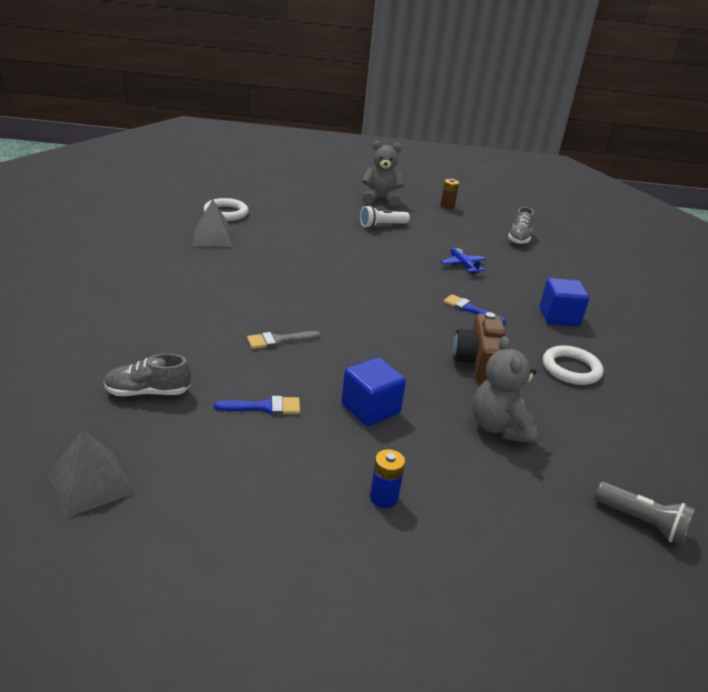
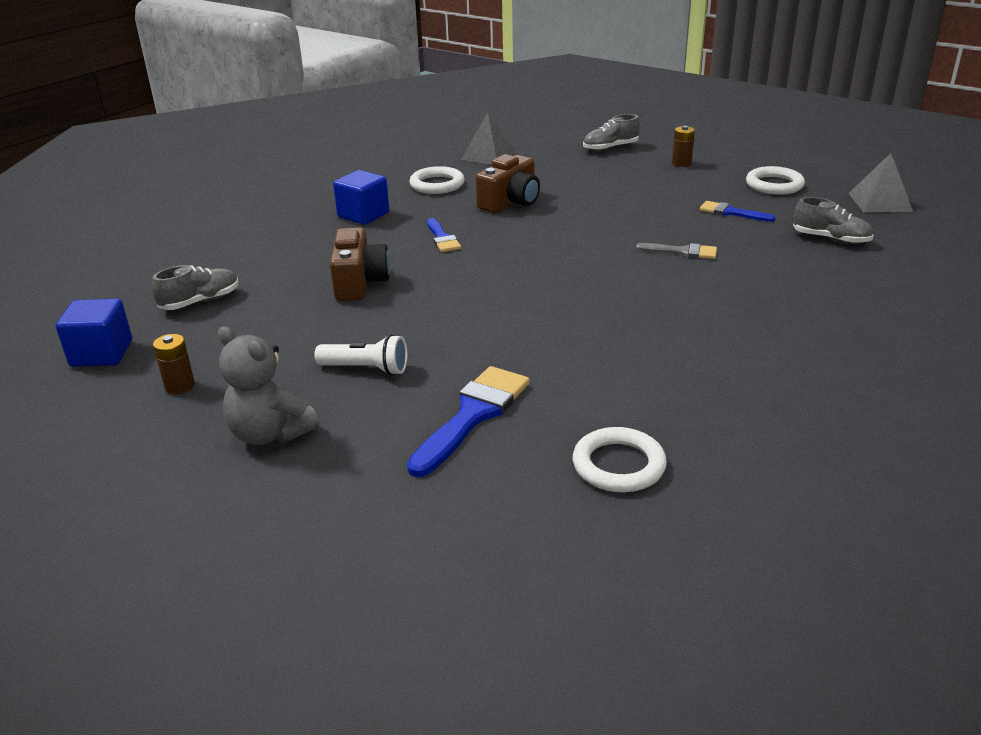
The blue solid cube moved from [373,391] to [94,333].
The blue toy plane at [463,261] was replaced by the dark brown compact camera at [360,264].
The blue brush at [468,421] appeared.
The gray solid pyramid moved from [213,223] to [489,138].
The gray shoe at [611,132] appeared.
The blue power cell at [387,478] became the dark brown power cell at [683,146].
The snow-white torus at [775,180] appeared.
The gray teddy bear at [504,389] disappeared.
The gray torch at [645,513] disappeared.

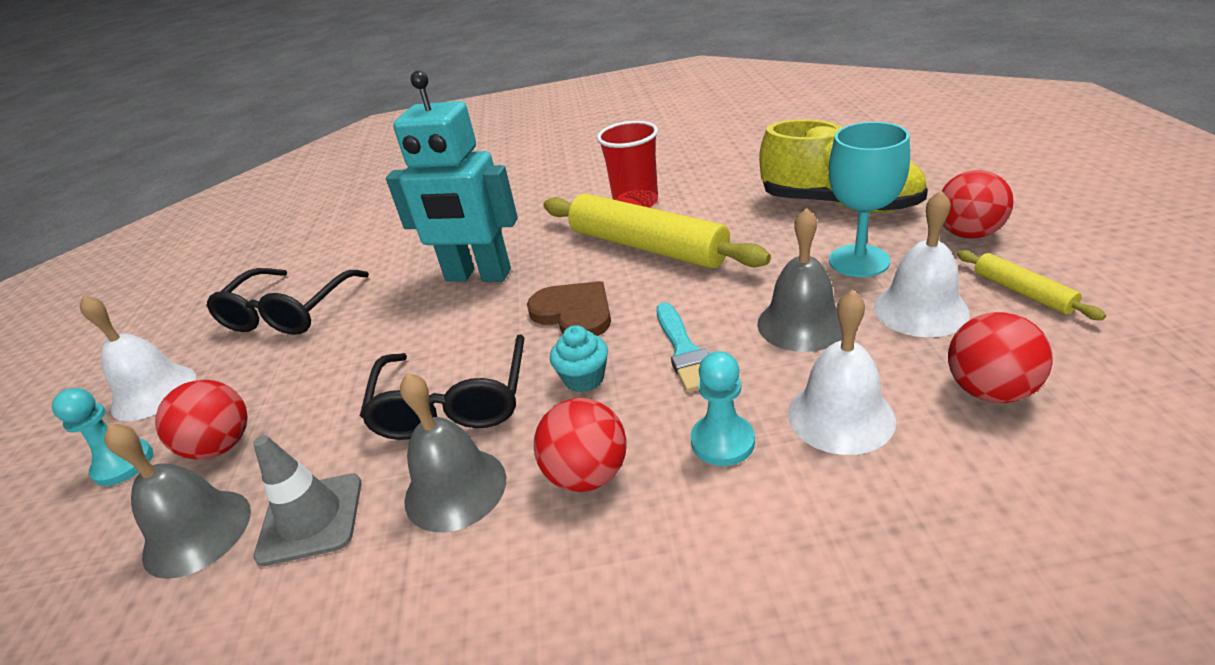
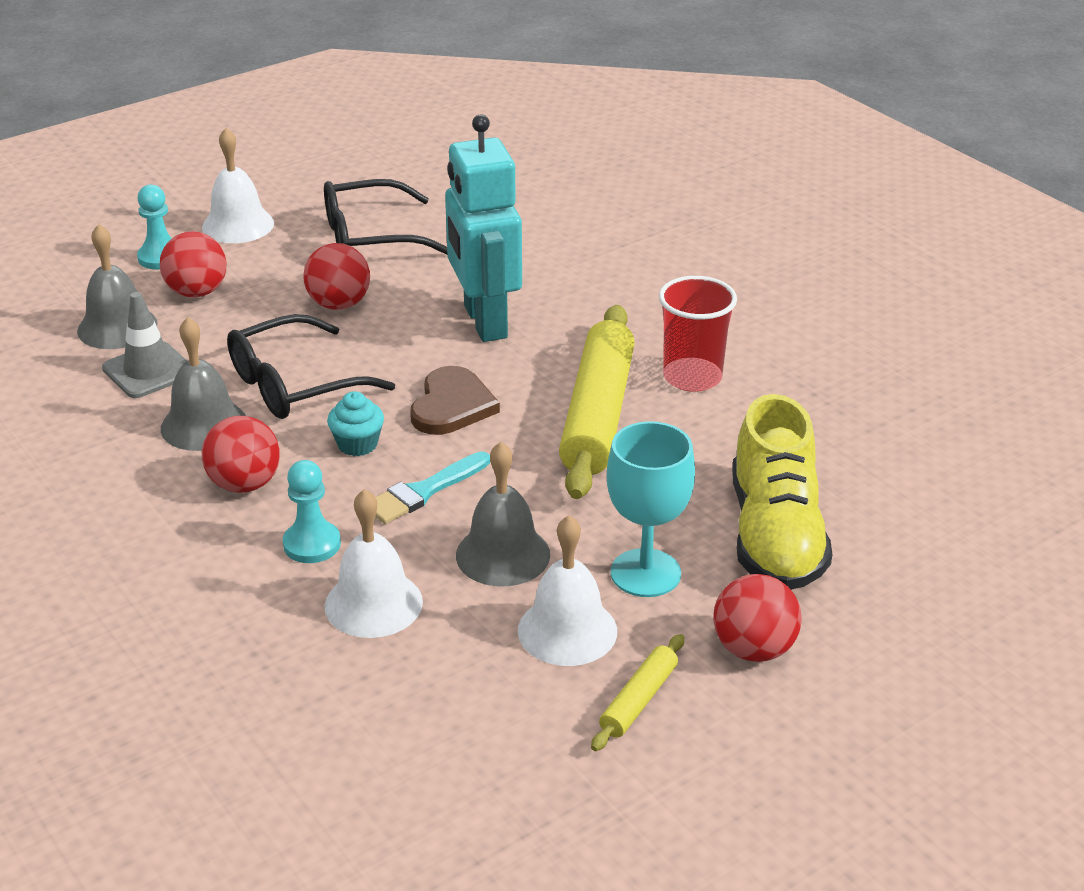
The crimson play ball moved from [1000,357] to [336,276].

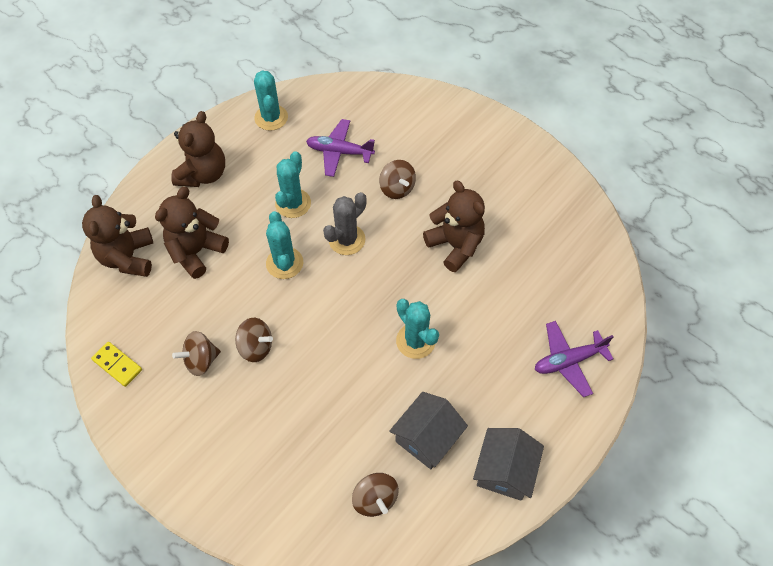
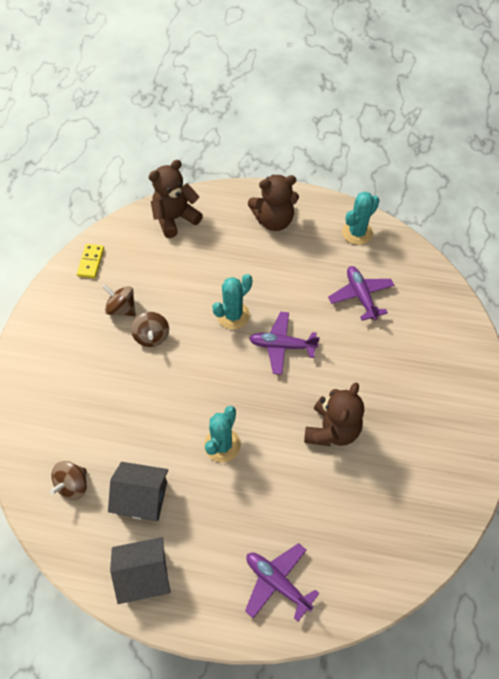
The gray prickly plant at [345,223] was replaced by the royal purple toy plane at [284,343].
The dark brown teddy bear at [192,233] disappeared.
The teal prickly plant at [293,184] disappeared.
The dark brown whirligig at [397,179] disappeared.

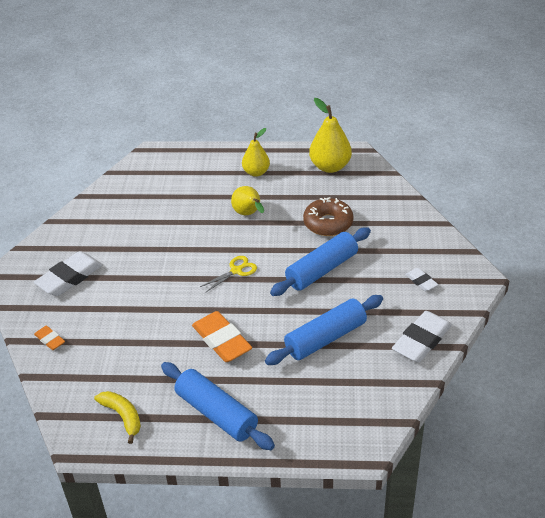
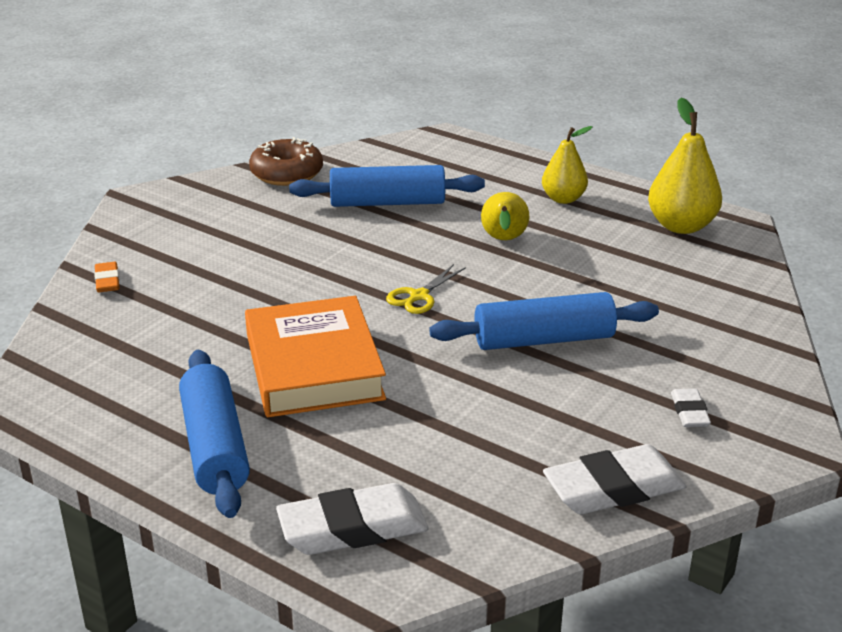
The bright orange pencil eraser at [222,336] was replaced by the bright orange hardcover at [315,356].
The dark brown glazed donut moved from [328,216] to [286,161].
The snow-white pencil eraser moved from [68,273] to [352,519].
The blue rolling pin moved from [324,330] to [387,186].
The yellow pair of scissors at [228,274] turned 135 degrees clockwise.
The yellow banana fruit at [117,417] disappeared.

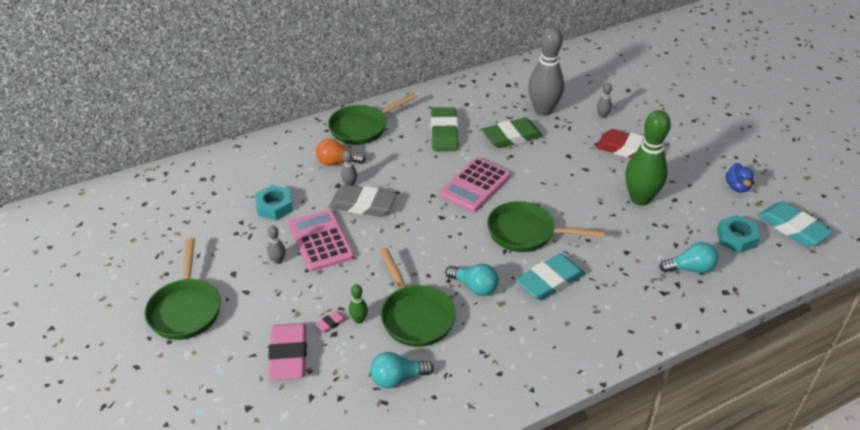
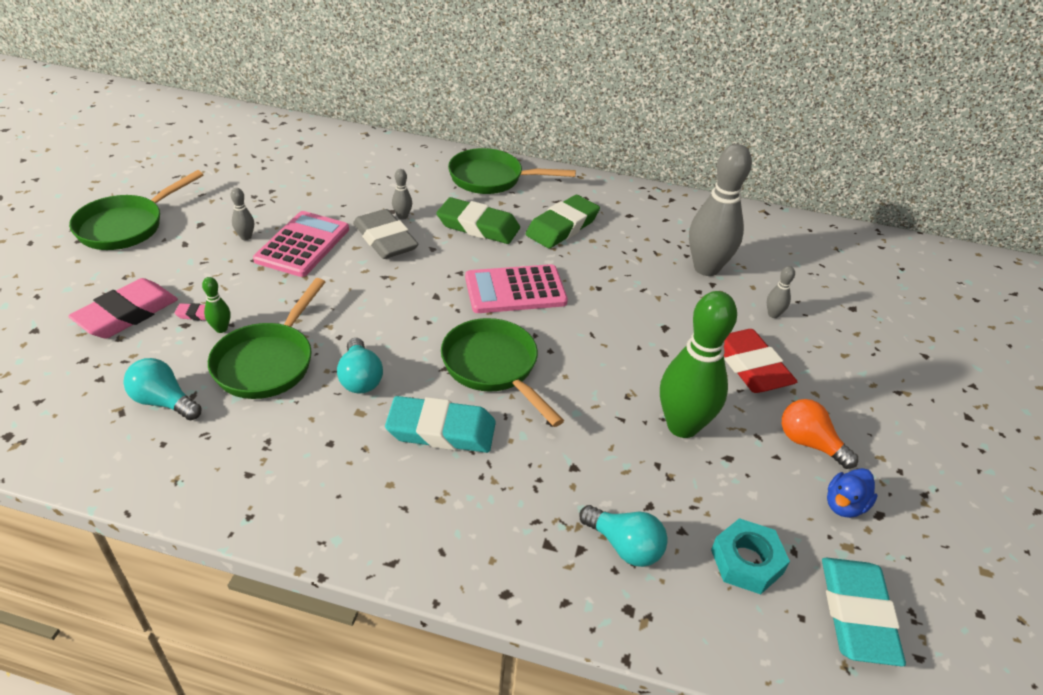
The emerald pencil eraser moved from [512,133] to [478,220].
The bright orange bulb moved from [341,152] to [820,434].
The teal nut at [274,202] disappeared.

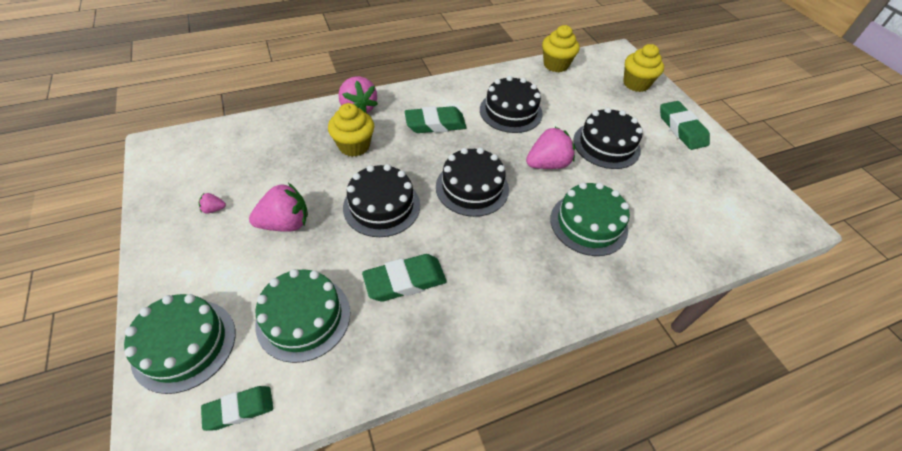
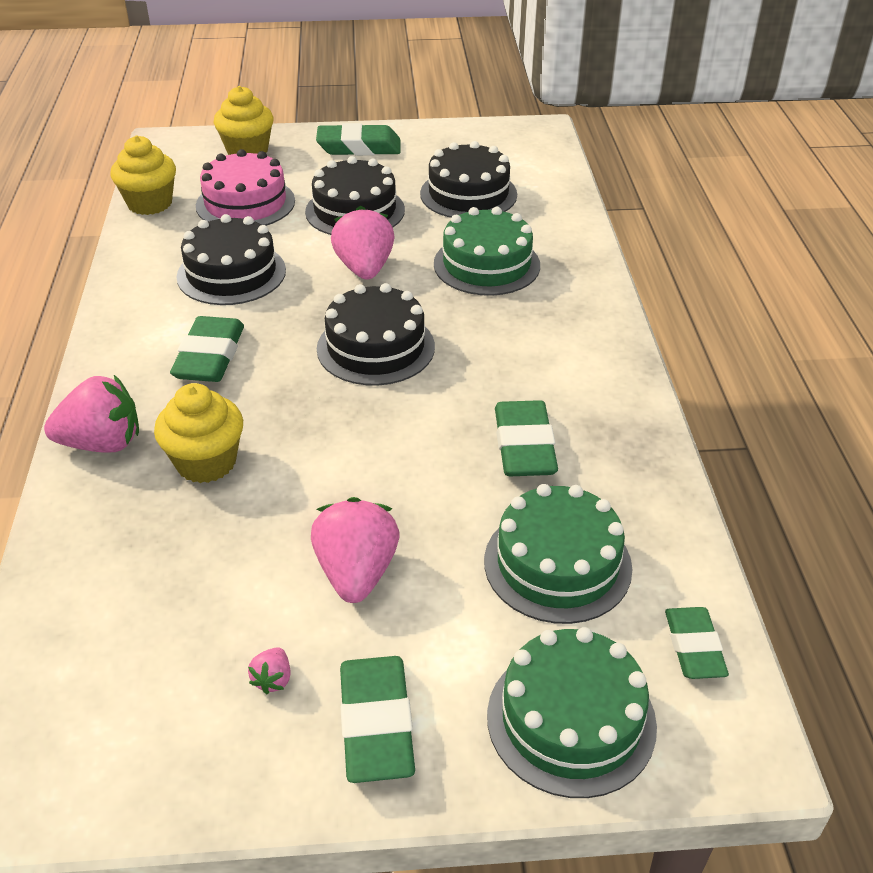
The rosy cake at [245,187] appeared.
The emerald pencil eraser at [377,719] appeared.
The ebony cake moved from [381,200] to [468,179].

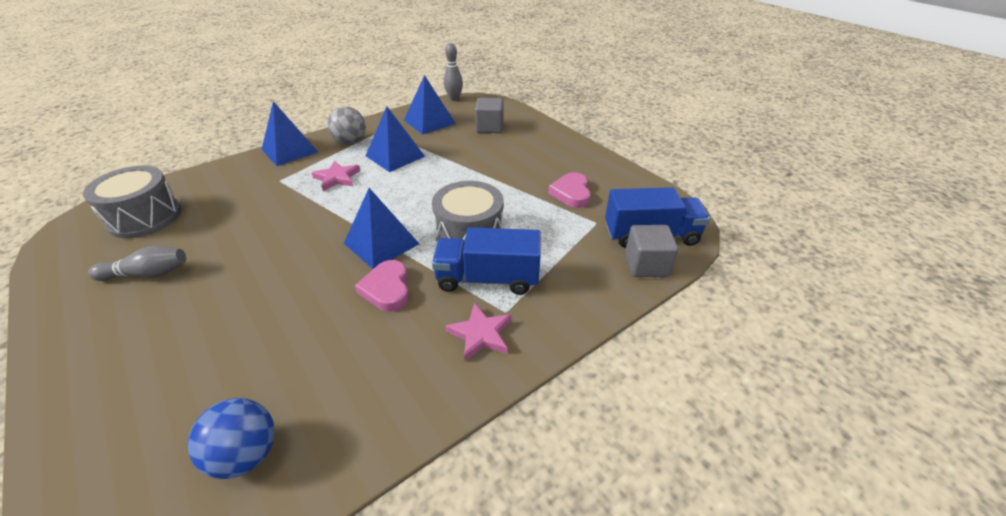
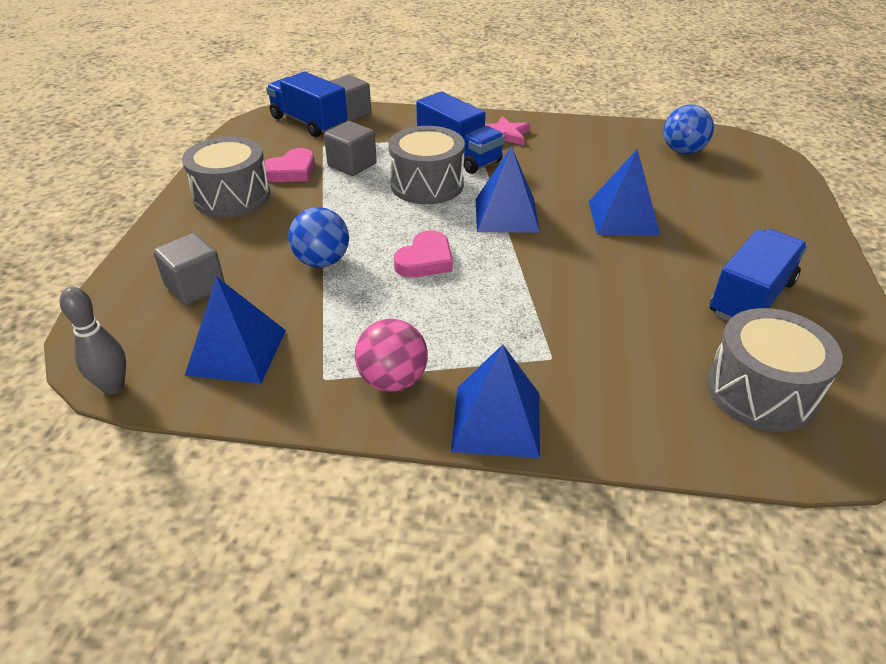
The gray drum at [226,177] appeared.
The blue play ball at [318,237] appeared.
The gray solid cube at [350,148] appeared.
The gray play ball at [346,125] became the rosy play ball at [391,355].
The rosy heart shape moved from [382,285] to [423,254].
The blue solid pyramid moved from [395,139] to [625,192].
The gray bowling pin at [137,263] was replaced by the blue lorry at [758,275].
The rosy star shape at [336,176] disappeared.

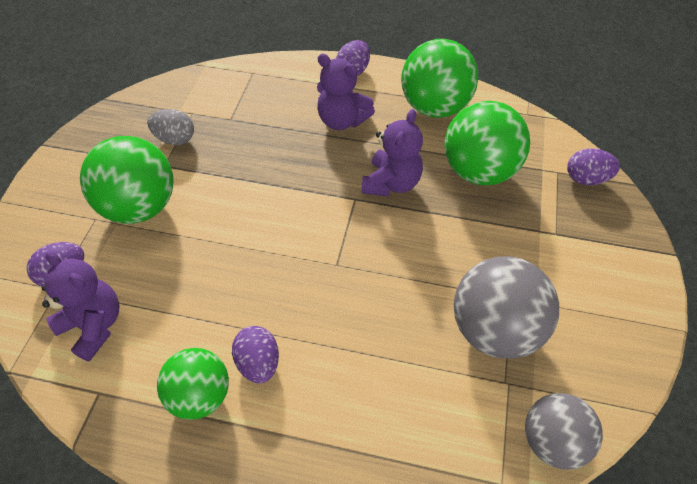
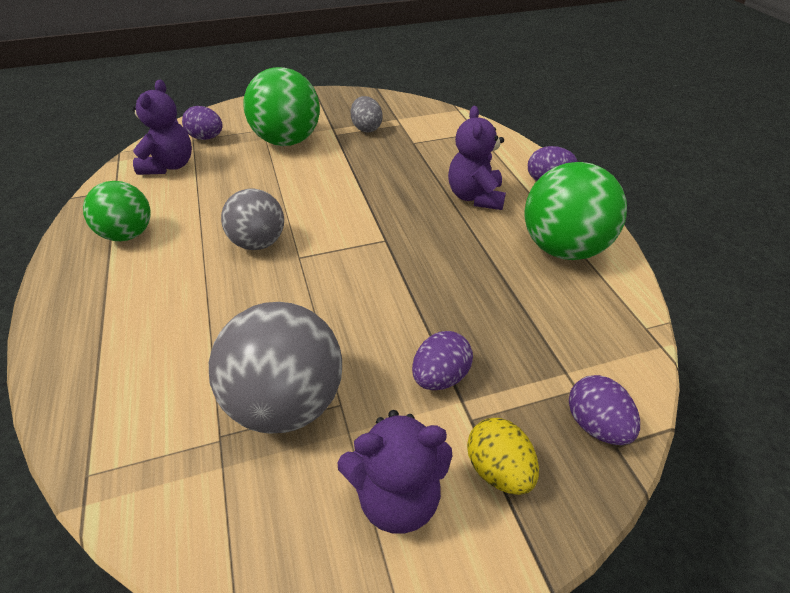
The gray play ball moved from [564,431] to [252,219].
The royal purple teddy bear moved from [392,152] to [394,472].
The royal purple egg shape moved from [255,354] to [442,360].
The yellow egg shape at [503,456] appeared.
The emerald play ball at [487,143] disappeared.

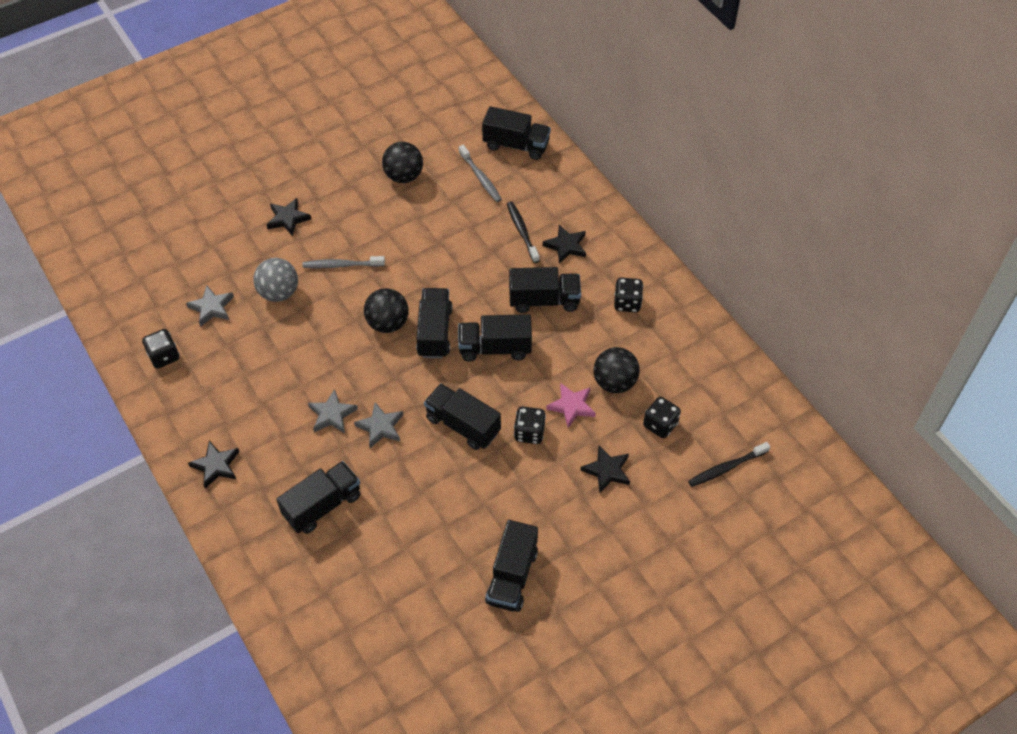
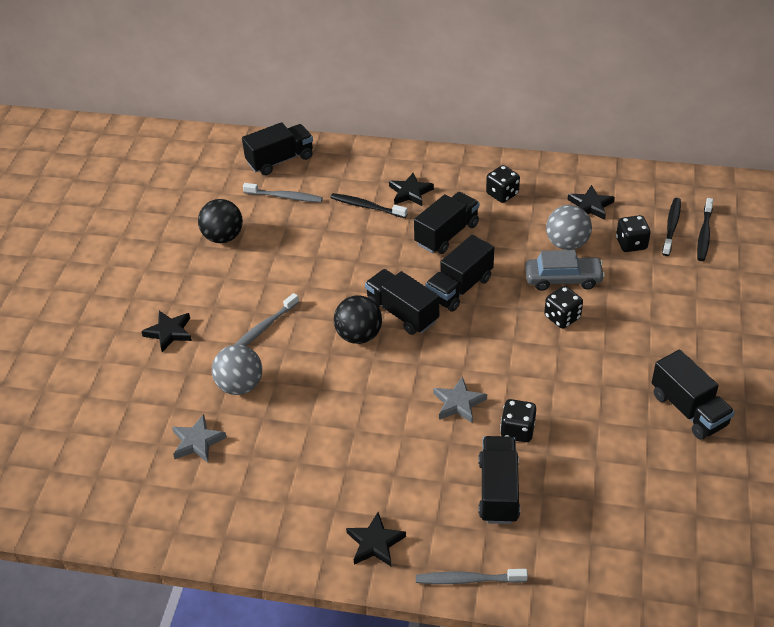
The gray dental brush at [472,576] appeared.
The ebony game die moved from [160,349] to [518,420].
The rosy star shape at [571,405] was replaced by the gray automobile at [565,270].
The ebony play ball at [617,370] became the gray play ball at [569,227].
The ebony star shape moved from [605,469] to [591,202].
The ebony dental brush at [671,227] appeared.
The gray star shape at [333,411] disappeared.
The ebony lorry at [462,416] disappeared.

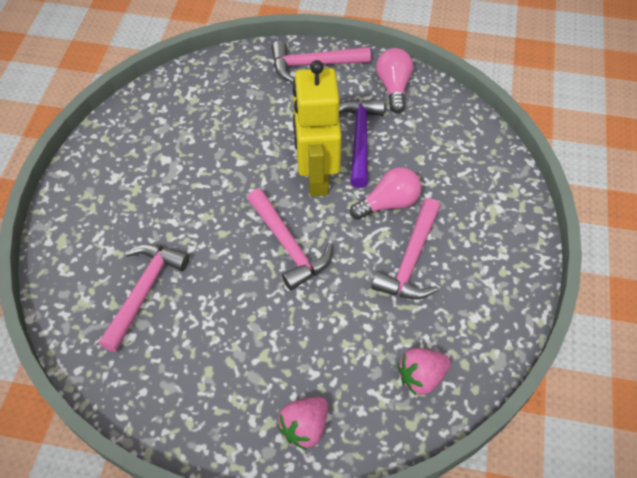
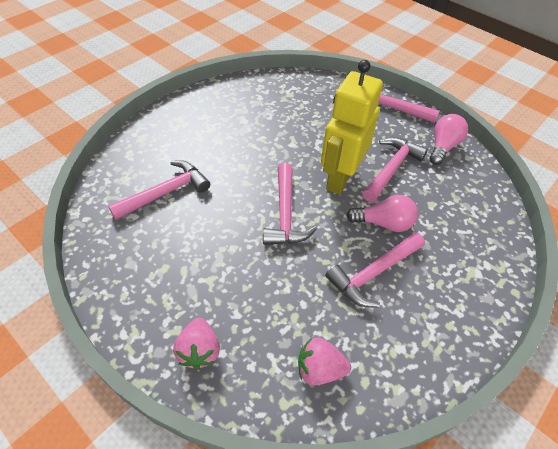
The rosy strawberry at [302,423] turned 75 degrees counterclockwise.
The royal purple carpenter's hammer at [362,143] became the rosy carpenter's hammer at [395,169].

